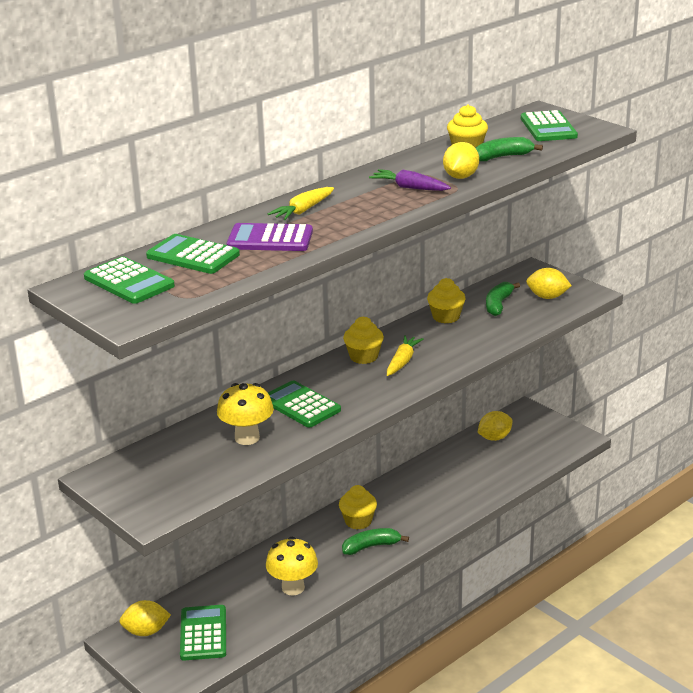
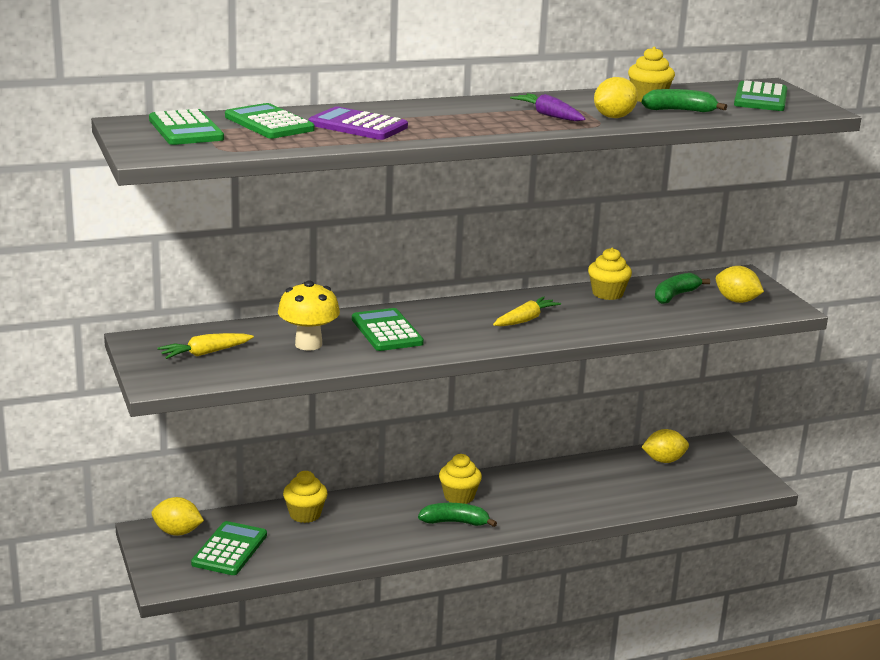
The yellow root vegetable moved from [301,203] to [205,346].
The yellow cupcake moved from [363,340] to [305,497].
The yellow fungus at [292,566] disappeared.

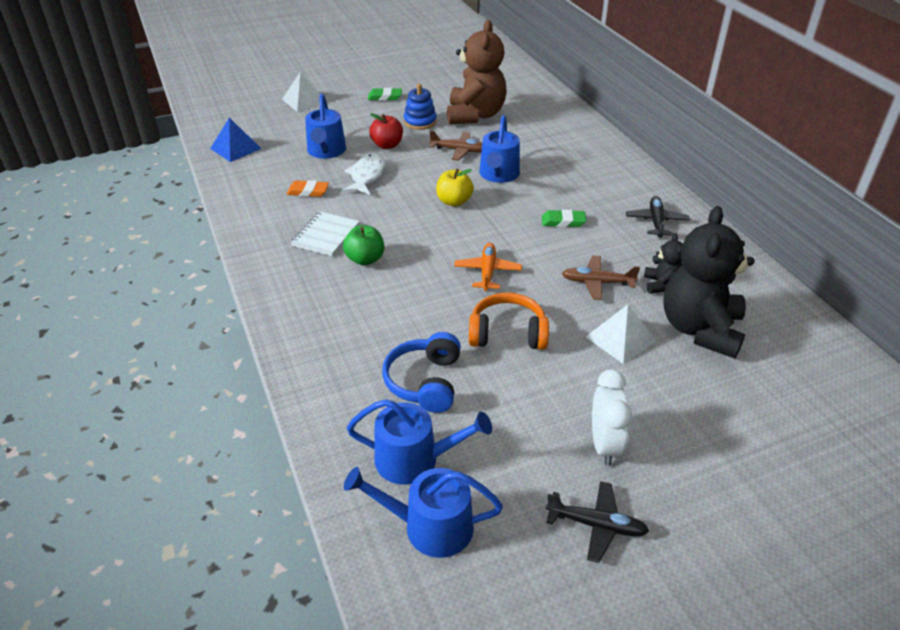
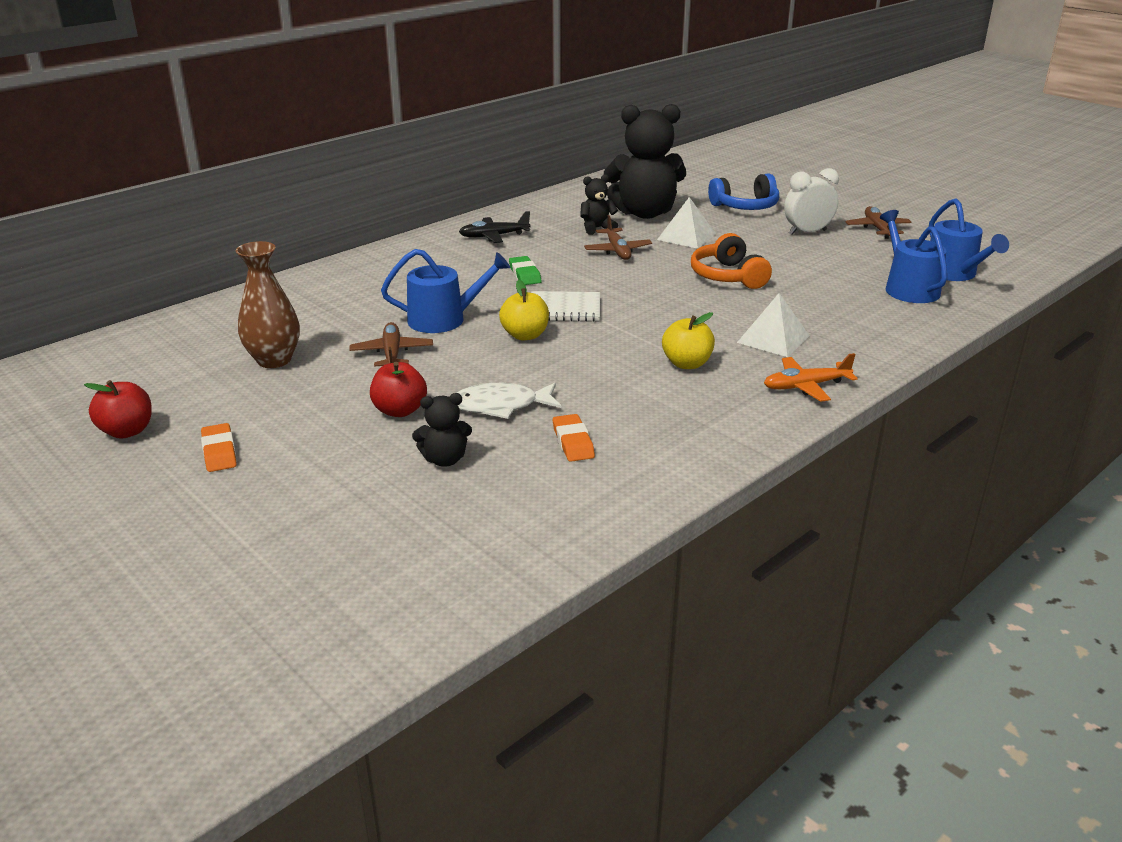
The crimson apple fruit at [118,409] appeared.
The emerald pencil eraser at [385,94] became the bright orange pencil eraser at [219,447].
The dark brown teddy bear at [477,72] was replaced by the dark brown tall vase at [267,304].
The blue watering can at [325,126] was replaced by the ebony teddy bear at [442,430].
The snow-white notepad moved from [325,233] to [565,306].
The emerald apple fruit at [363,245] became the yellow apple fruit at [688,340].
The blue headset moved from [421,372] to [743,191].
The snow-white solid pyramid moved from [301,91] to [773,325].
The bright orange toy plane moved from [488,267] to [811,377].
The ebony toy plane at [597,522] became the dark brown toy plane at [878,222].
The blue solid pyramid at [235,140] disappeared.
The blue stacking toy at [420,106] disappeared.

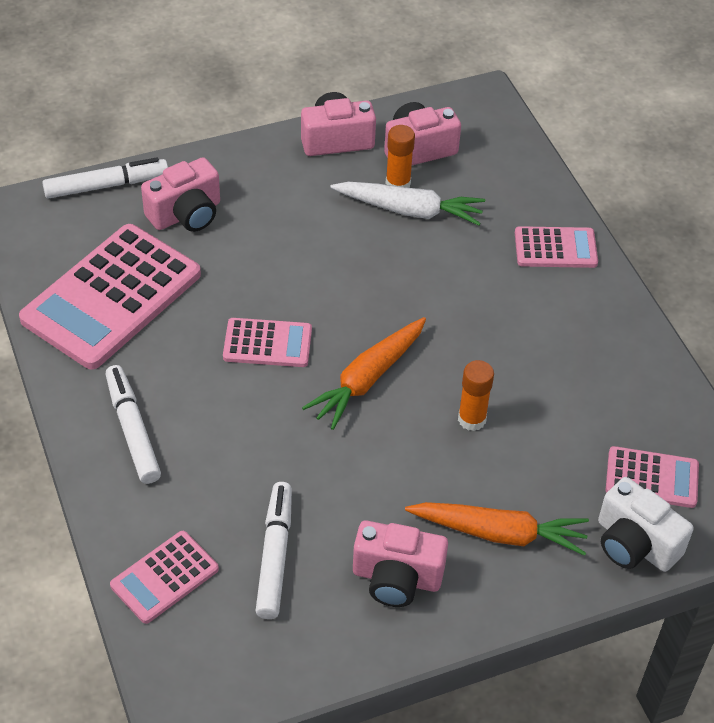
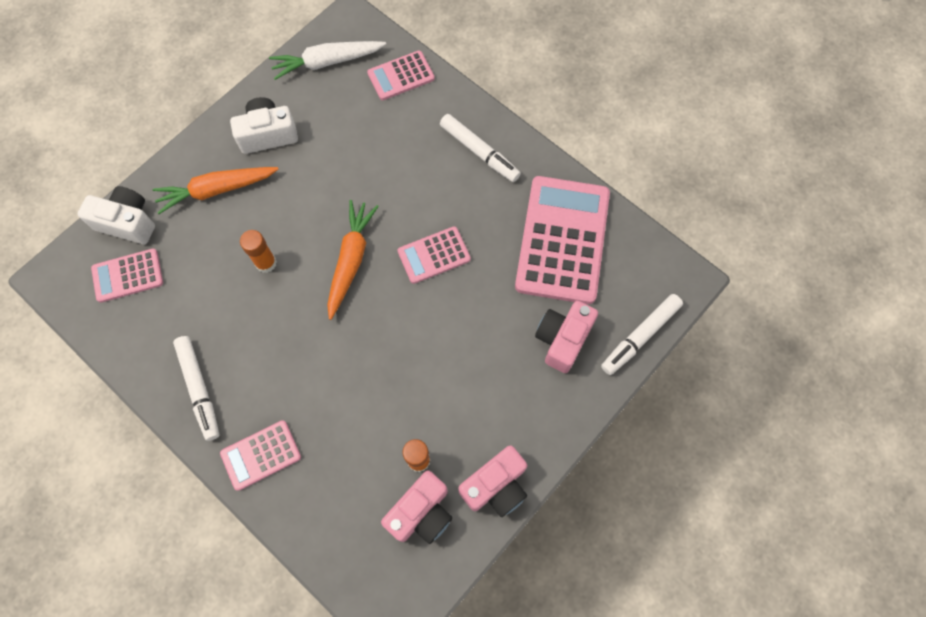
The snow-white marker moved from [274,550] to [196,388].
The rosy compact camera at [400,563] became the snow-white compact camera at [264,125].
The snow-white root vegetable moved from [407,203] to [327,60].
The rosy pocket calculator at [164,577] turned 135 degrees counterclockwise.

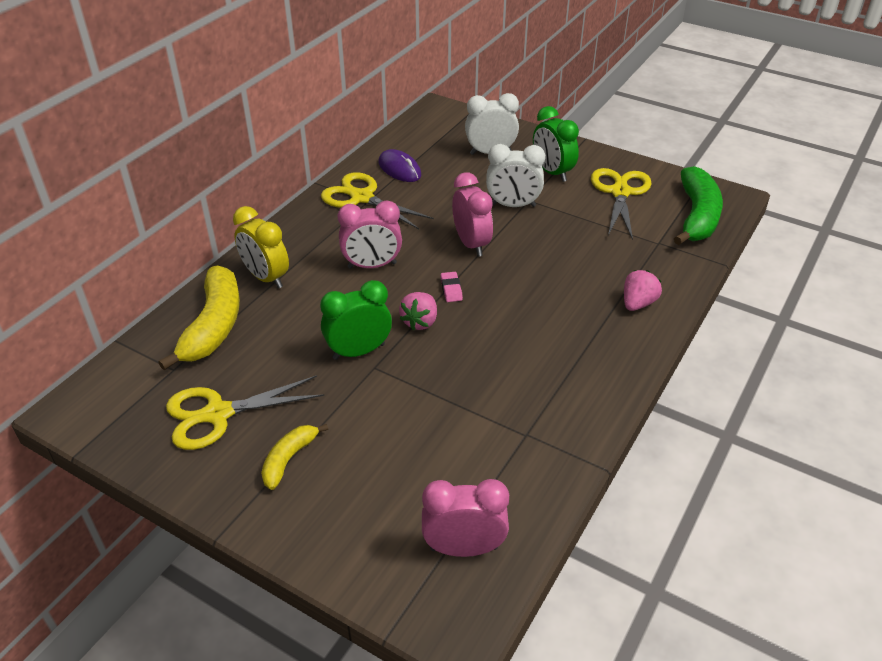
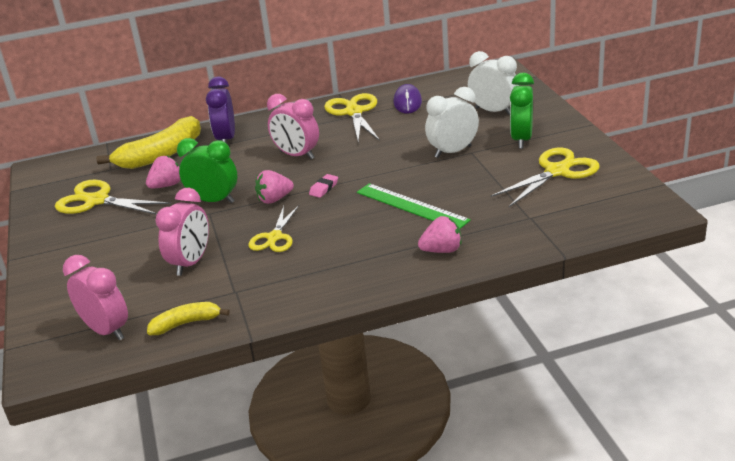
The rosy strawberry at [163,172] appeared.
The yellow banana fruit moved from [294,457] to [188,318].
The rosy clock moved from [472,214] to [182,232].
The yellow clock at [261,247] became the royal purple clock at [220,109].
The yellow pair of scissors at [273,228] appeared.
The emerald straightedge at [414,206] appeared.
The snow-white clock at [515,175] turned 105 degrees clockwise.
The emerald banana fruit at [698,205] disappeared.

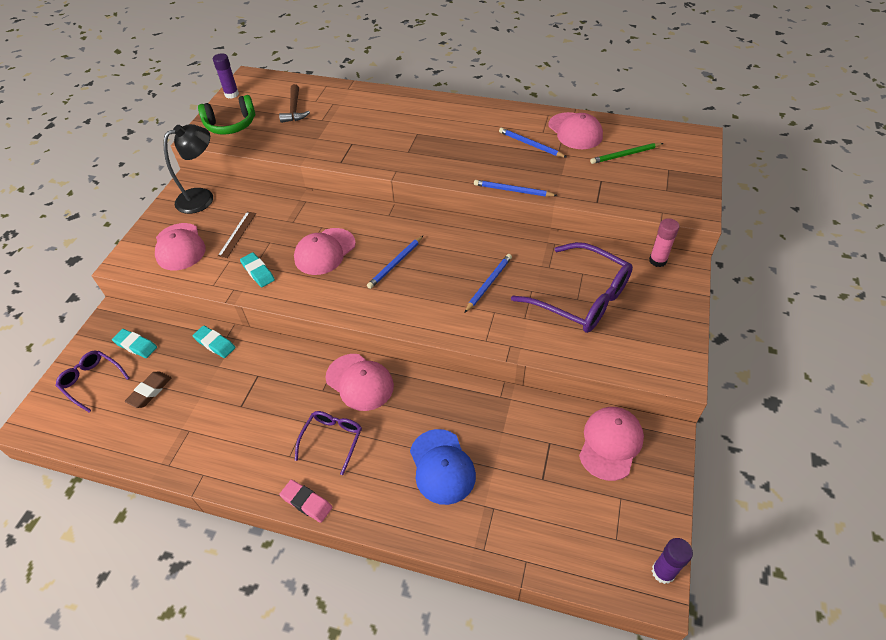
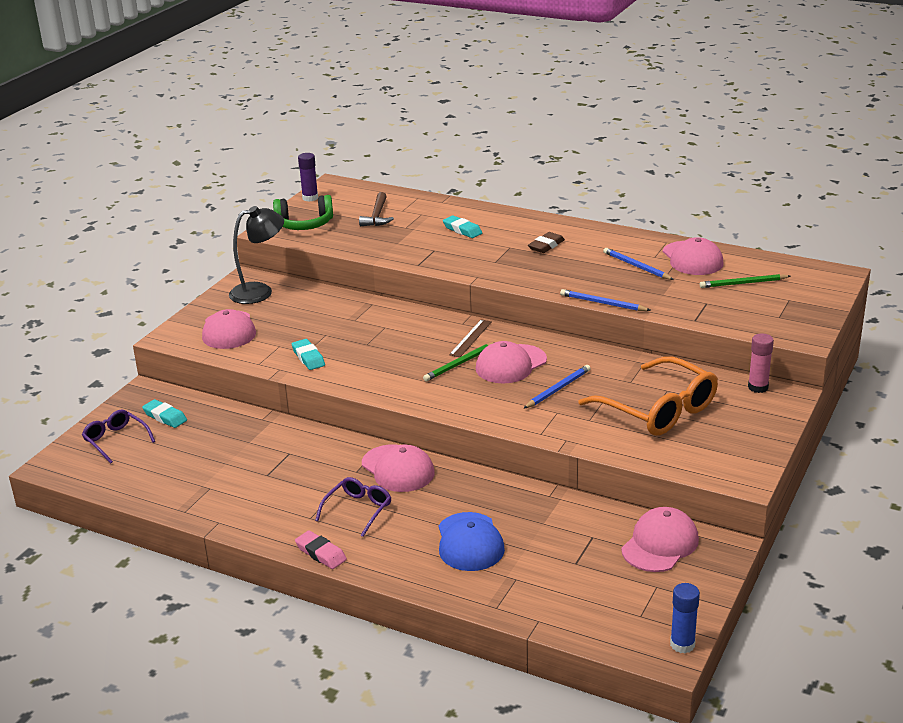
The blue pencil at [395,262] became the emerald pencil at [458,362].
The teal pencil eraser moved from [214,342] to [462,226].
The dark brown straightedge moved from [237,235] to [470,338].
The rosy baseball cap moved from [325,251] to [511,362].
The dark brown pencil eraser moved from [148,390] to [546,242].
The royal purple spectacles at [572,287] became the bright orange spectacles at [648,396].
The royal purple glue stick at [672,561] became the blue glue stick at [685,618].

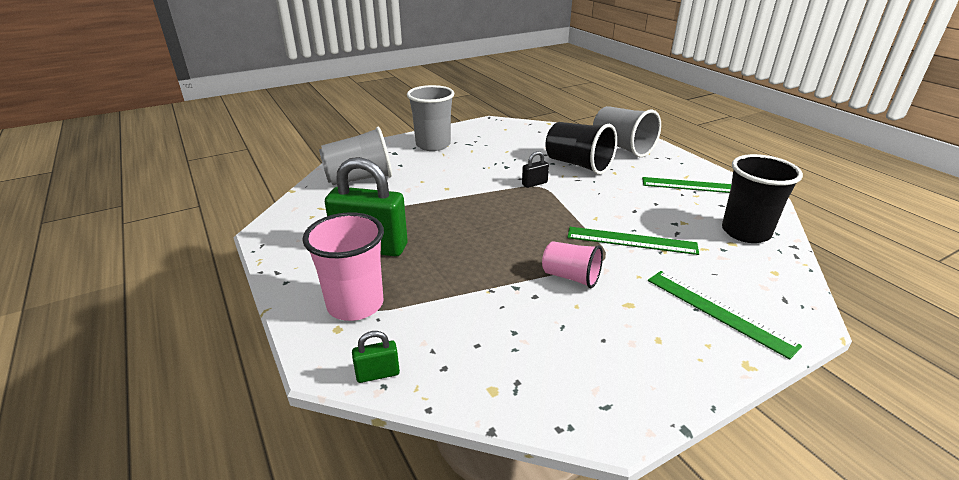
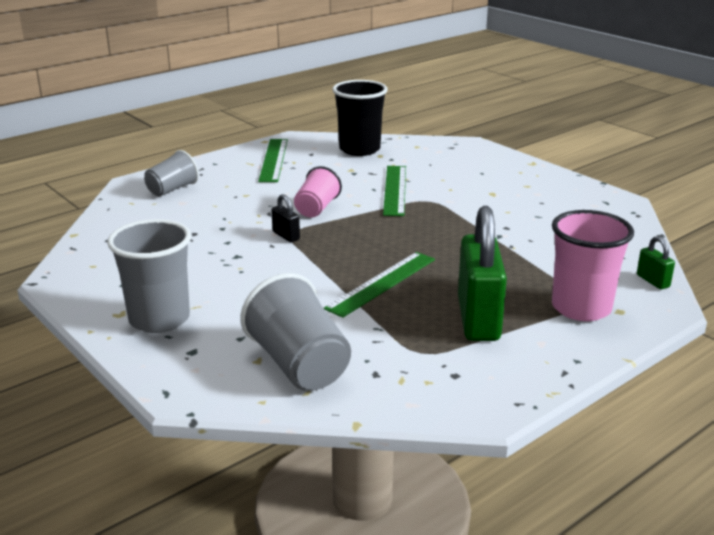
The gray tumbler at [627,131] changed to 0.62 times the size.
The rosy tumbler moved from [572,264] to [318,191].
The emerald straightedge moved from [725,315] to [379,285].
The ebony tumbler at [581,148] disappeared.

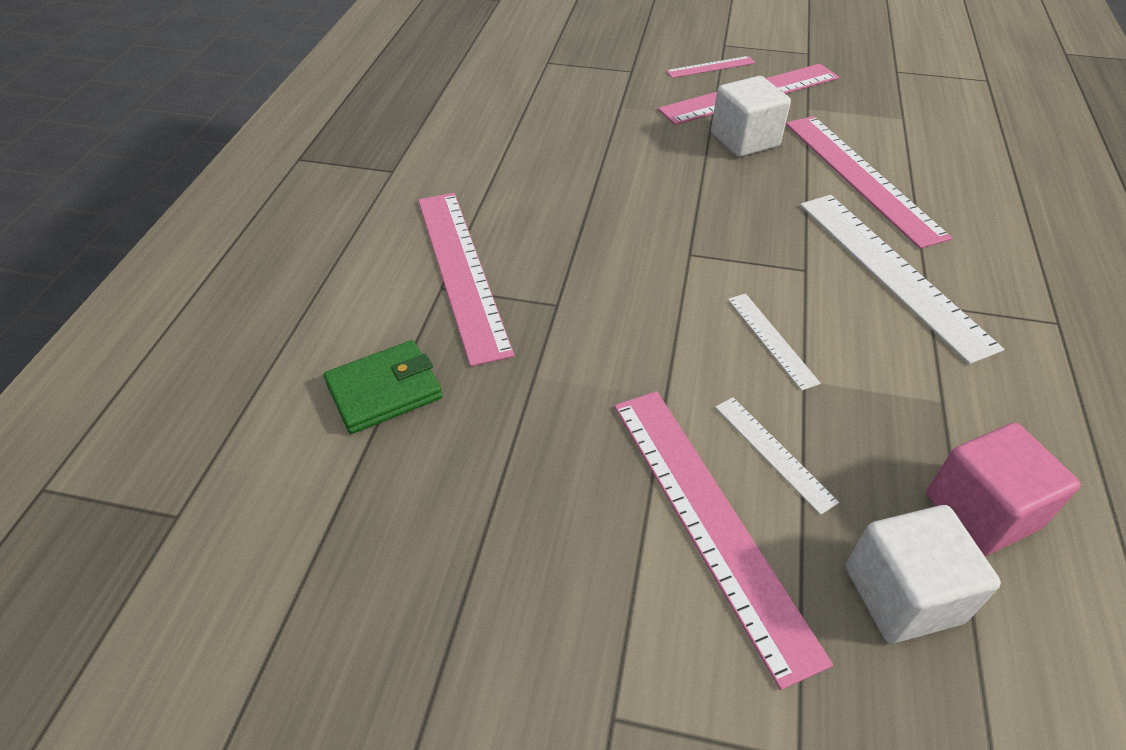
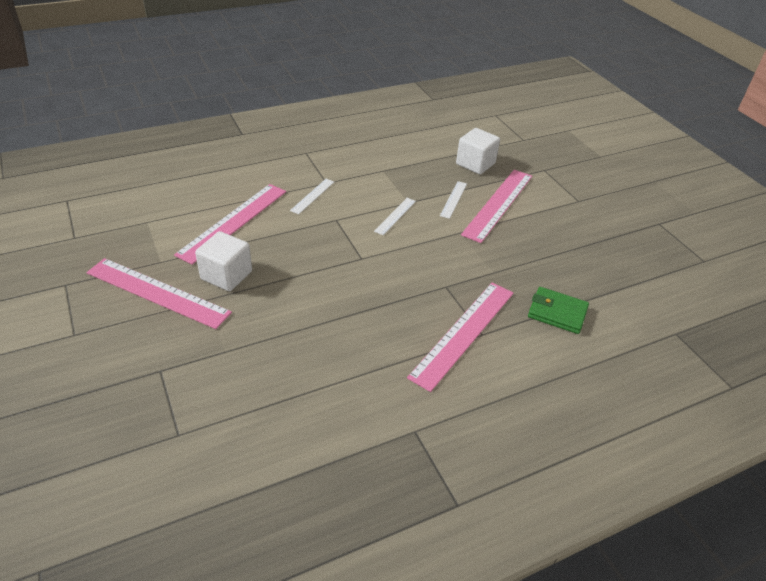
The snow-white straightedge at [902,279] changed to 0.49 times the size.
The rosy straightedge at [711,67] disappeared.
The rosy solid cube at [1003,489] disappeared.

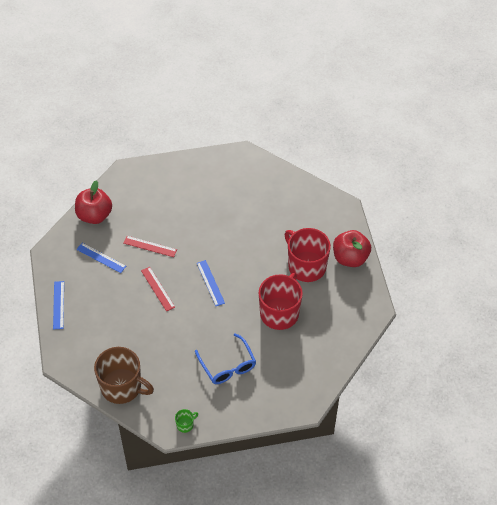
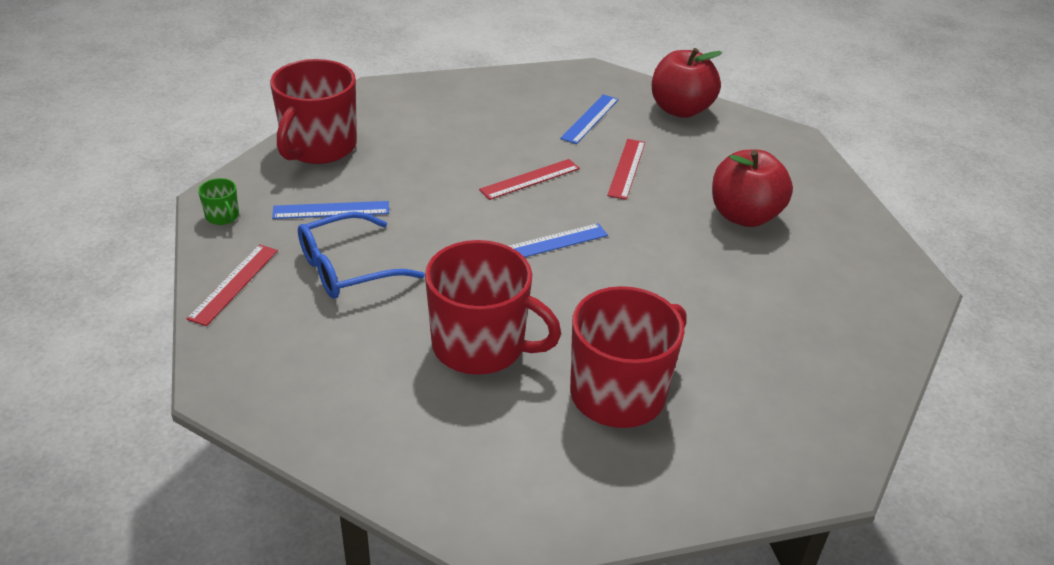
The crimson straightedge at [232,285] appeared.
The dark brown mug at [124,375] became the crimson mug at [313,111].
The blue straightedge moved from [58,305] to [330,210].
The crimson apple fruit moved from [352,248] to [752,188].

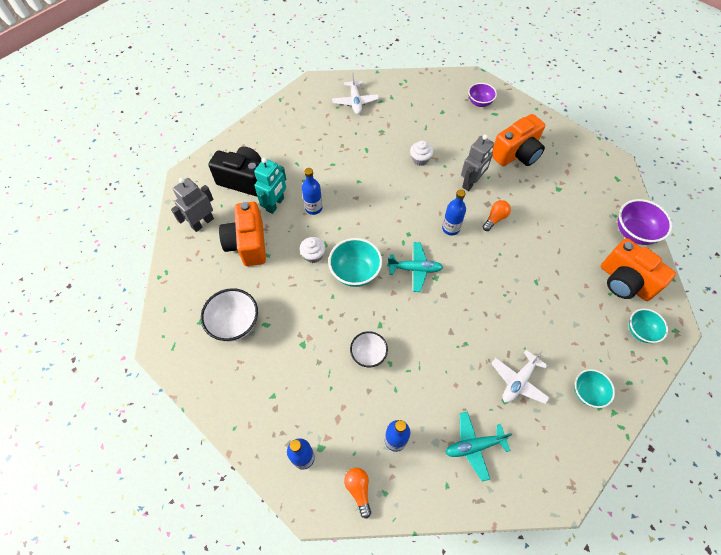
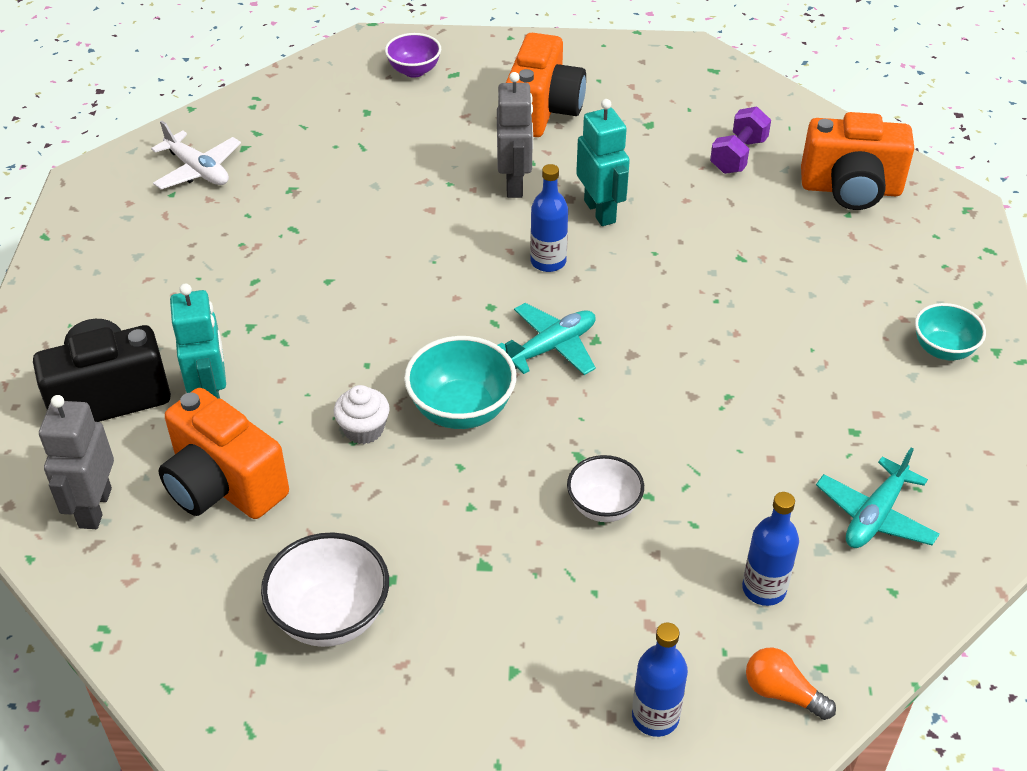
The bright orange bulb at [497,215] was replaced by the teal robot figure at [603,162].
The royal purple dumbbell at [740,140] appeared.
The blue drink bottle at [312,191] disappeared.
The snow-white cupcake at [421,153] disappeared.
The snow-white toy plane at [520,377] disappeared.
The royal purple bowl at [645,222] disappeared.
The teal bowl at [648,326] disappeared.

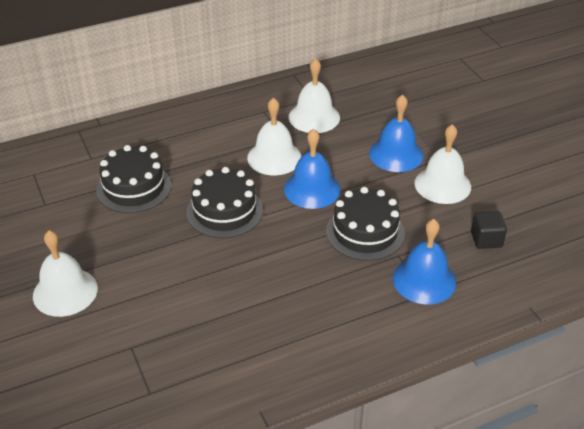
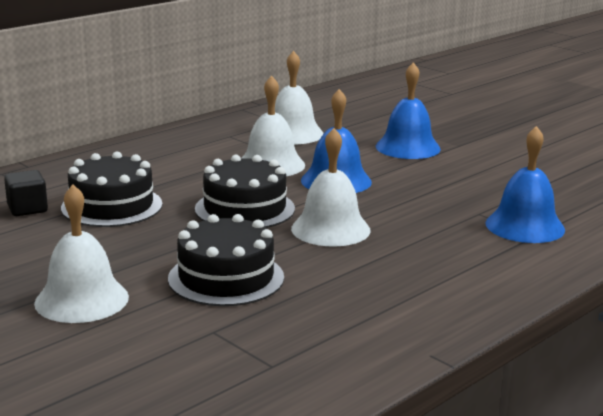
The ebony solid cube moved from [489,230] to [26,193].
The ebony cake moved from [365,224] to [226,260].
The snow-white hand bell moved from [443,164] to [331,187].

